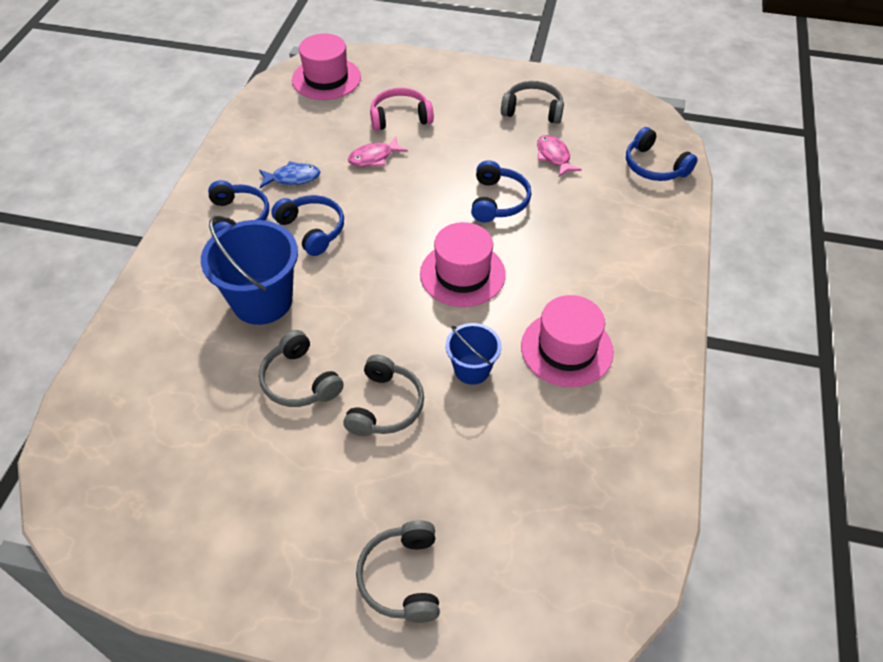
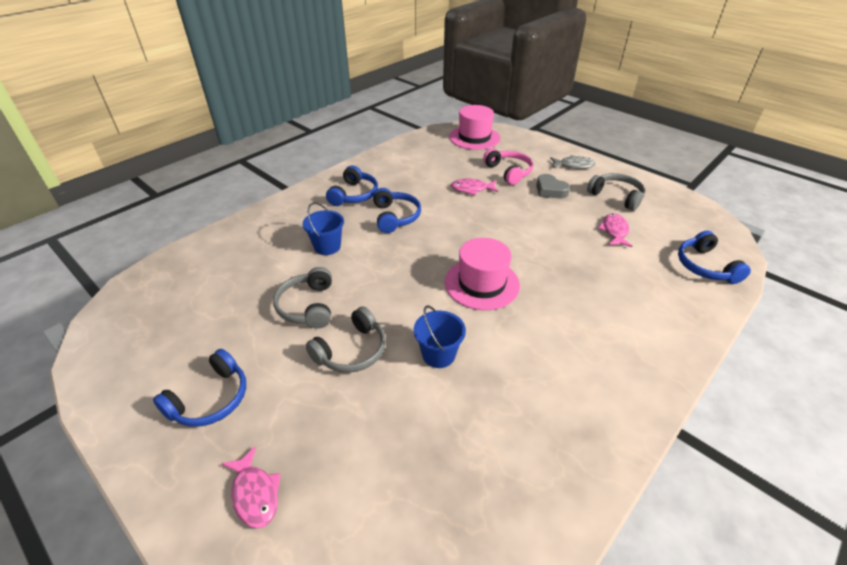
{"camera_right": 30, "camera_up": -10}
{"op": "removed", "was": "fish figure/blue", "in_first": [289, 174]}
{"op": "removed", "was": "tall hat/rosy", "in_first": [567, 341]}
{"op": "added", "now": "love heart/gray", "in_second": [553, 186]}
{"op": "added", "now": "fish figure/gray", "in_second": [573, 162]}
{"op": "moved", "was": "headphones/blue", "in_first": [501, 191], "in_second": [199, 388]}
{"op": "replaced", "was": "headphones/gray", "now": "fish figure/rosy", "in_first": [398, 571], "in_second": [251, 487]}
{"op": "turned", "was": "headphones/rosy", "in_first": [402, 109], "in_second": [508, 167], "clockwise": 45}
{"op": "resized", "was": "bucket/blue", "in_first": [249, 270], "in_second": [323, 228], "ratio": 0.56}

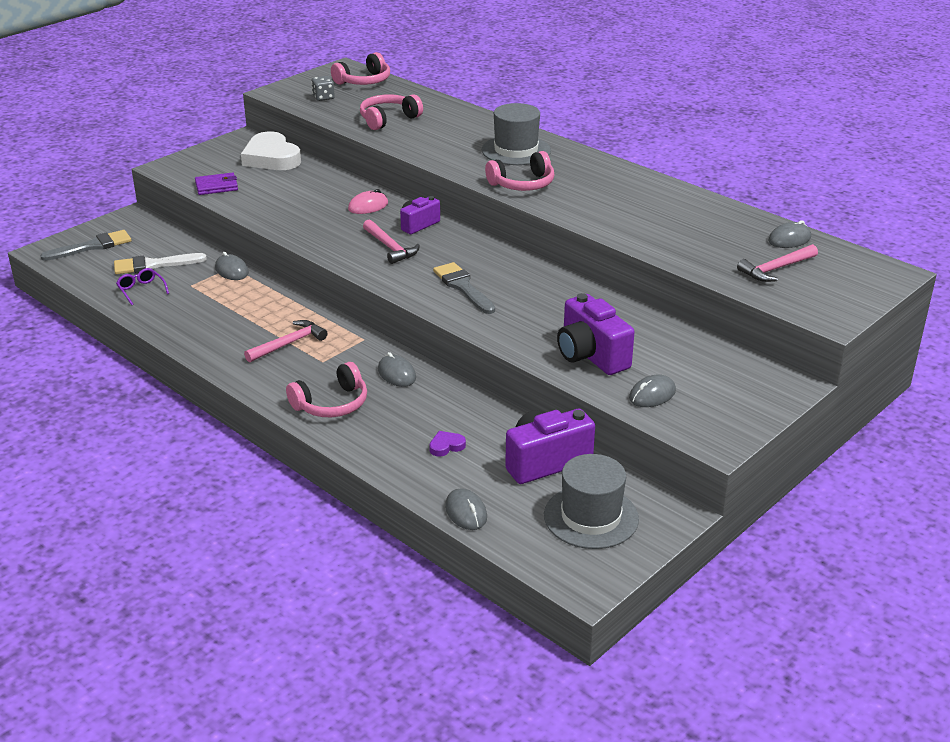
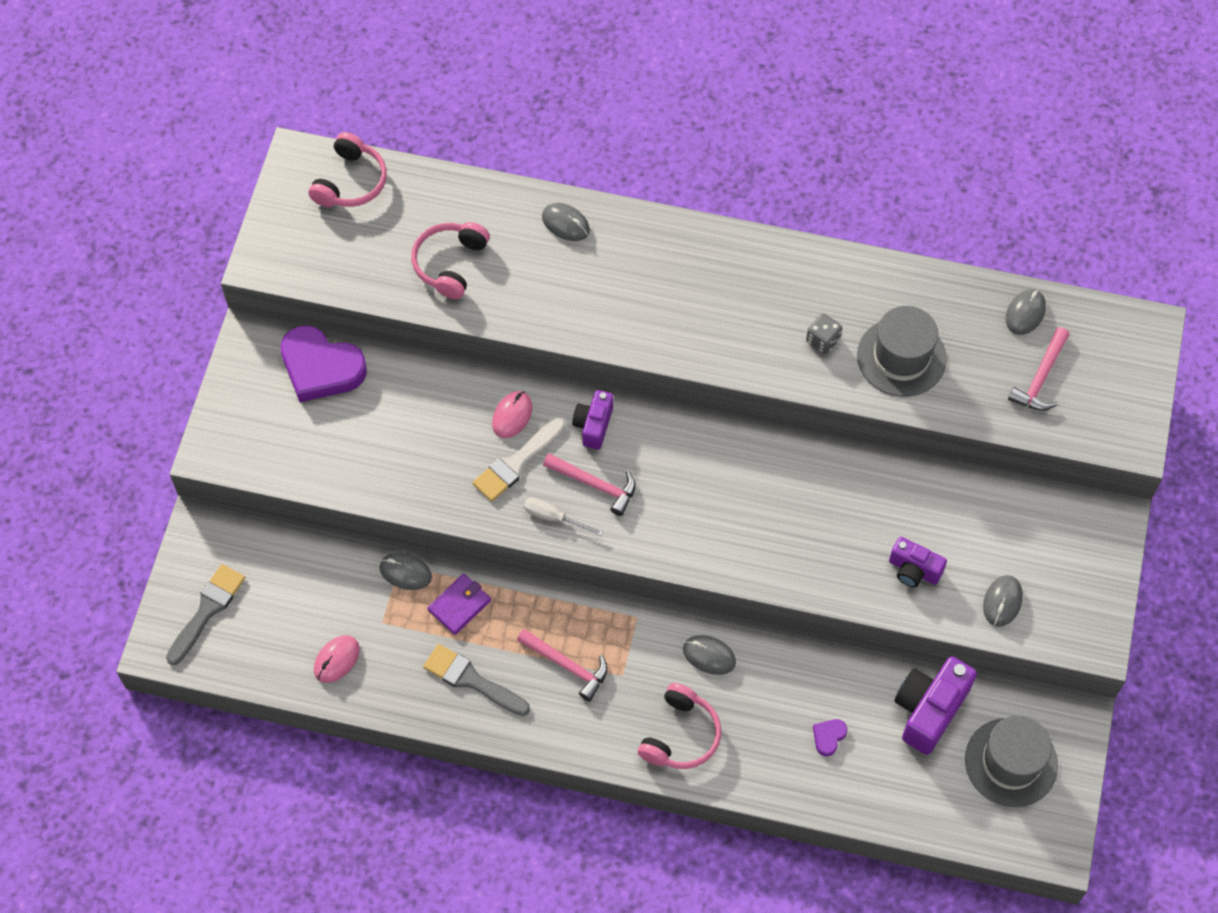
{"camera_right": -30, "camera_up": 30}
{"op": "removed", "was": "headphones/rosy", "in_first": [519, 171]}
{"op": "added", "now": "screwdriver/snow-white", "in_second": [563, 517]}
{"op": "moved", "was": "paintbrush/snow-white", "in_first": [160, 263], "in_second": [519, 460]}
{"op": "moved", "was": "card wallet/purple", "in_first": [216, 183], "in_second": [459, 604]}
{"op": "moved", "was": "die/gray", "in_first": [323, 88], "in_second": [824, 333]}
{"op": "moved", "was": "paintbrush/gray", "in_first": [464, 288], "in_second": [476, 680]}
{"op": "moved", "was": "mouse/gray", "in_first": [466, 509], "in_second": [566, 222]}
{"op": "moved", "was": "tall hat/gray", "in_first": [516, 134], "in_second": [902, 351]}
{"op": "replaced", "was": "glasses/purple", "now": "mouse/rosy", "in_first": [142, 286], "in_second": [337, 659]}
{"op": "recoloured", "was": "love heart/snow-white", "now": "love heart/purple", "in_first": [271, 151], "in_second": [324, 363]}
{"op": "turned", "was": "hammer/rosy", "in_first": [286, 341], "in_second": [562, 665], "clockwise": 105}
{"op": "resized", "was": "camera/purple", "in_first": [596, 334], "in_second": [918, 562], "ratio": 0.61}

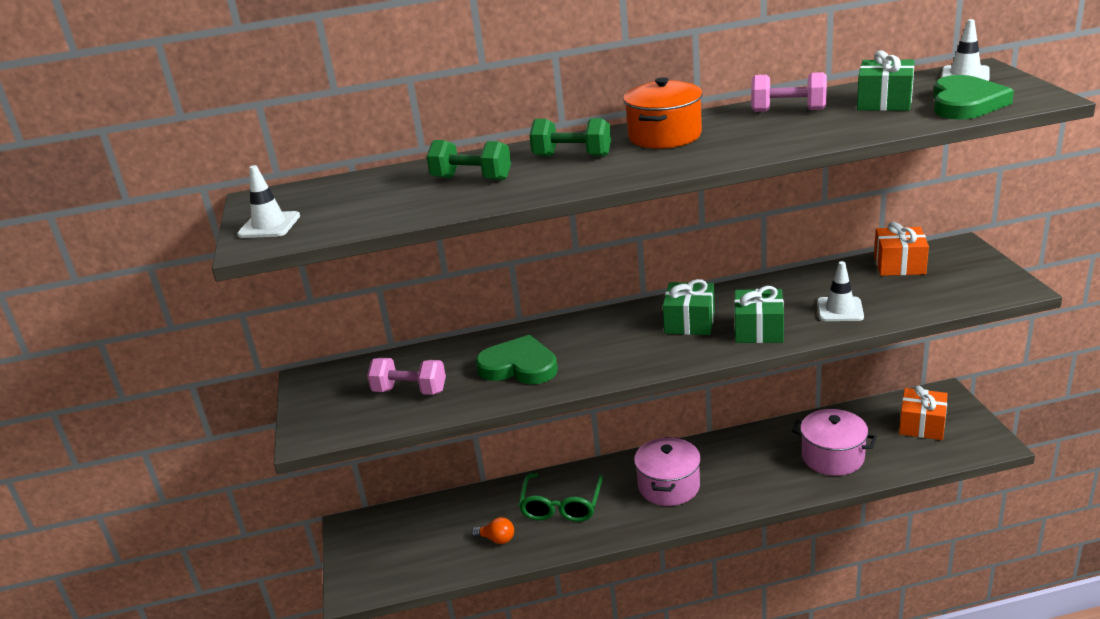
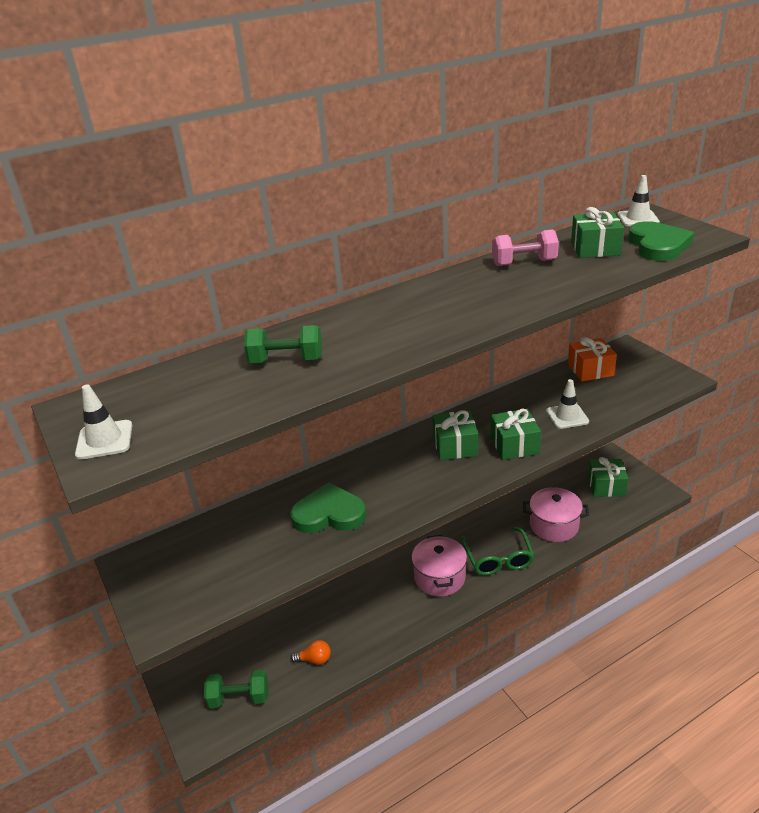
{"camera_right": -20, "camera_up": 5}
{"op": "removed", "was": "hand weight/rosy", "in_first": [406, 376]}
{"op": "removed", "was": "stockpot/orange-coloured", "in_first": [663, 113]}
{"op": "moved", "was": "glasses/green", "in_first": [560, 497], "in_second": [497, 551]}
{"op": "moved", "was": "hand weight/green", "in_first": [570, 137], "in_second": [236, 689]}
{"op": "recoloured", "was": "gift/orange-coloured", "now": "gift/green", "in_first": [923, 413], "in_second": [608, 477]}

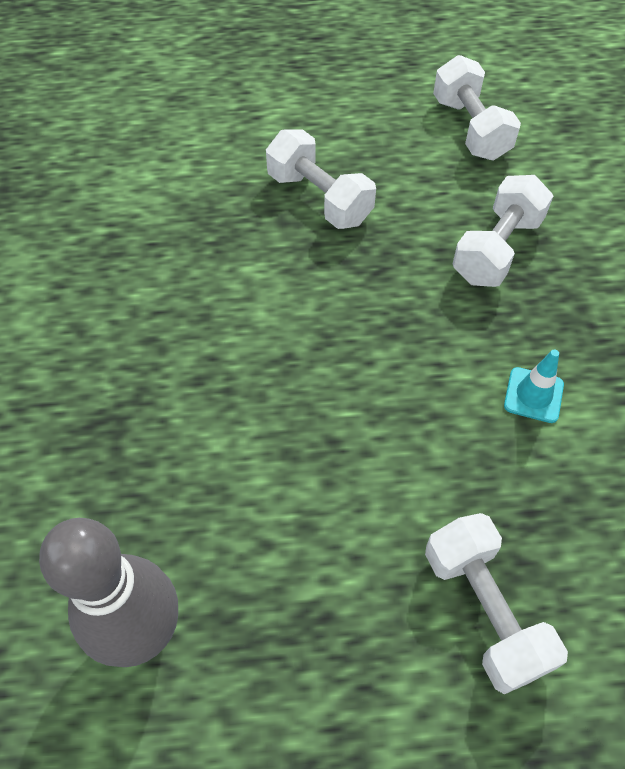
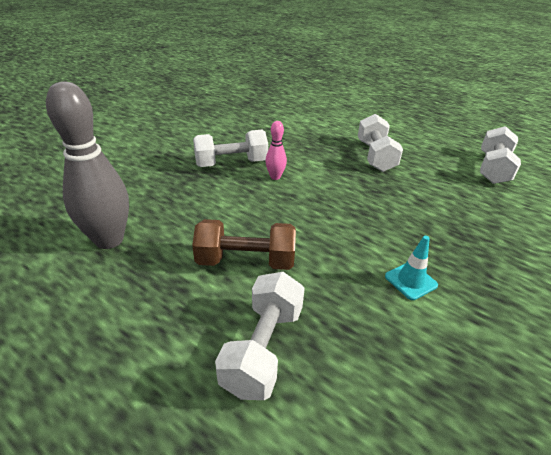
{"camera_right": 40, "camera_up": -20}
{"op": "added", "now": "hand weight/brown", "in_second": [244, 244]}
{"op": "added", "now": "tenpin/rosy", "in_second": [276, 150]}
{"op": "moved", "was": "hand weight/snow-white", "in_first": [502, 231], "in_second": [230, 148]}

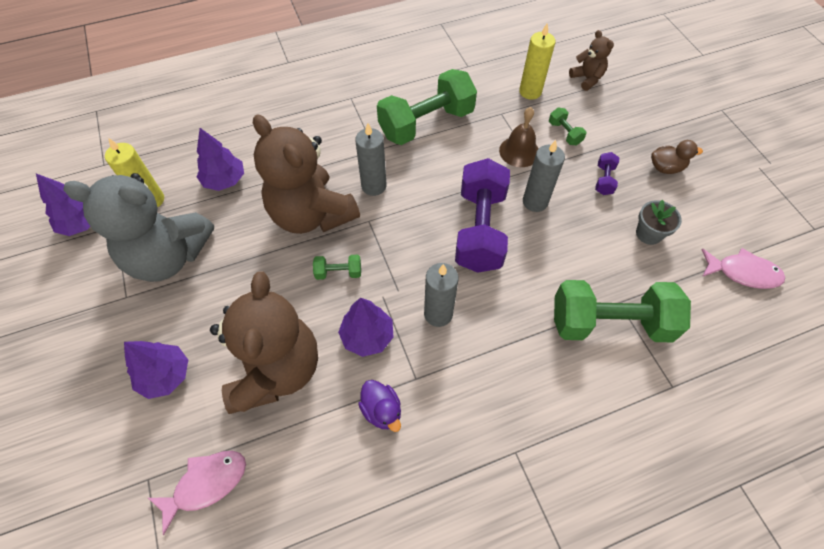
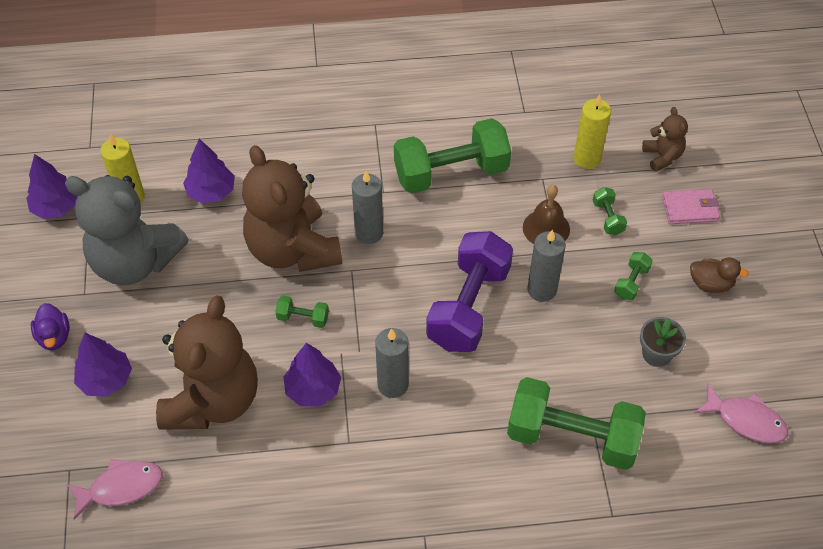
{"camera_right": 15, "camera_up": -5}
{"op": "added", "now": "card wallet/rosy", "in_second": [691, 206]}
{"op": "moved", "was": "rubber duck/purple", "in_first": [379, 406], "in_second": [50, 326]}
{"op": "recoloured", "was": "hand weight/purple", "now": "hand weight/green", "in_first": [607, 173], "in_second": [633, 276]}

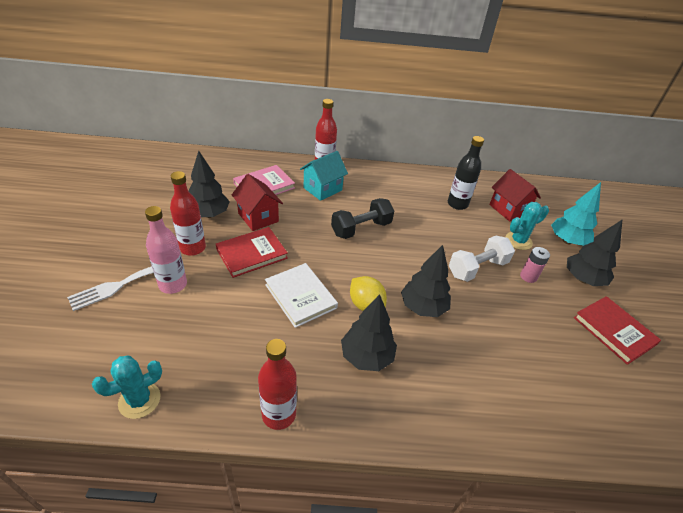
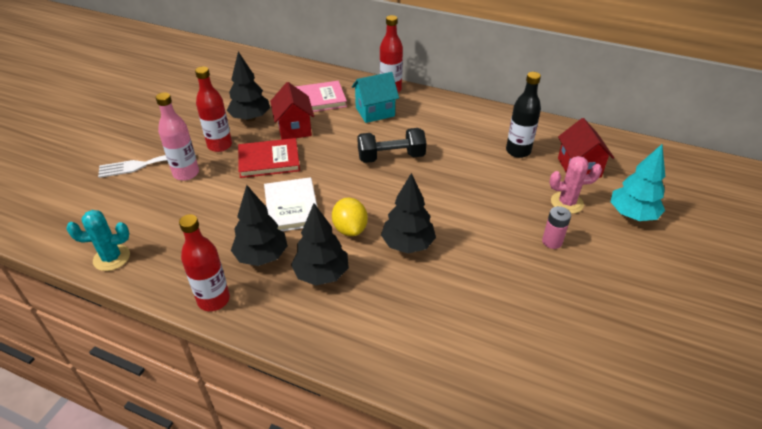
{"camera_right": 25, "camera_up": 0}
{"op": "removed", "was": "hand weight/snow-white", "in_first": [482, 259]}
{"op": "removed", "was": "hardback/scarlet", "in_first": [617, 330]}
{"op": "moved", "was": "fir tree/black", "in_first": [595, 252], "in_second": [259, 225]}
{"op": "recoloured", "was": "cactus/turquoise", "now": "cactus/rosy", "in_first": [527, 226], "in_second": [575, 185]}

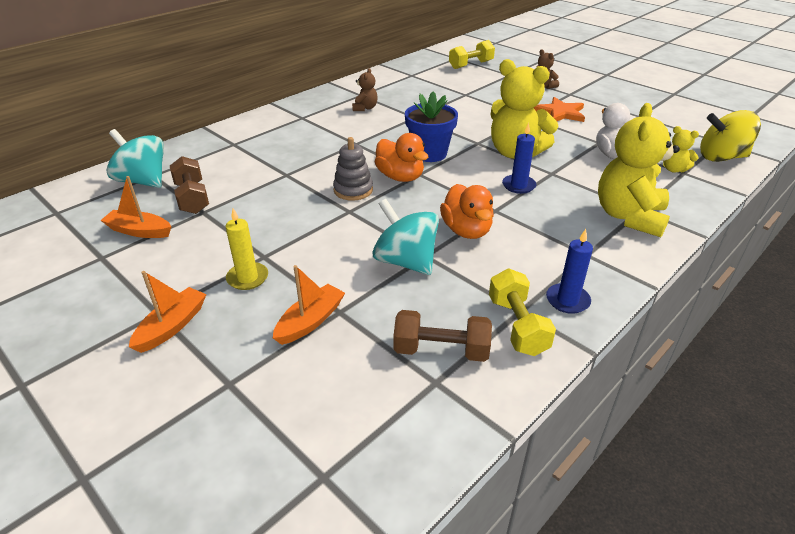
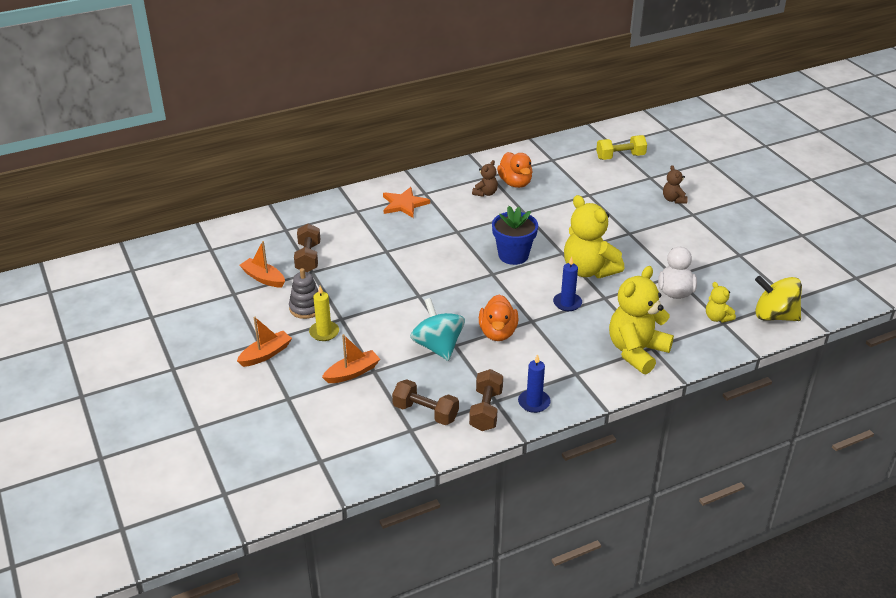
{"camera_right": 20, "camera_up": 0}
{"op": "removed", "was": "whirligig/turquoise", "in_first": [135, 158]}
{"op": "moved", "was": "ring stacker/gray", "in_first": [353, 169], "in_second": [303, 293]}
{"op": "moved", "was": "rubber duck/orange-coloured", "in_first": [401, 157], "in_second": [515, 170]}
{"op": "moved", "was": "star shape/orange-coloured", "in_first": [559, 109], "in_second": [406, 202]}
{"op": "recoloured", "was": "hand weight/golden", "now": "hand weight/brown", "in_first": [522, 312], "in_second": [486, 400]}

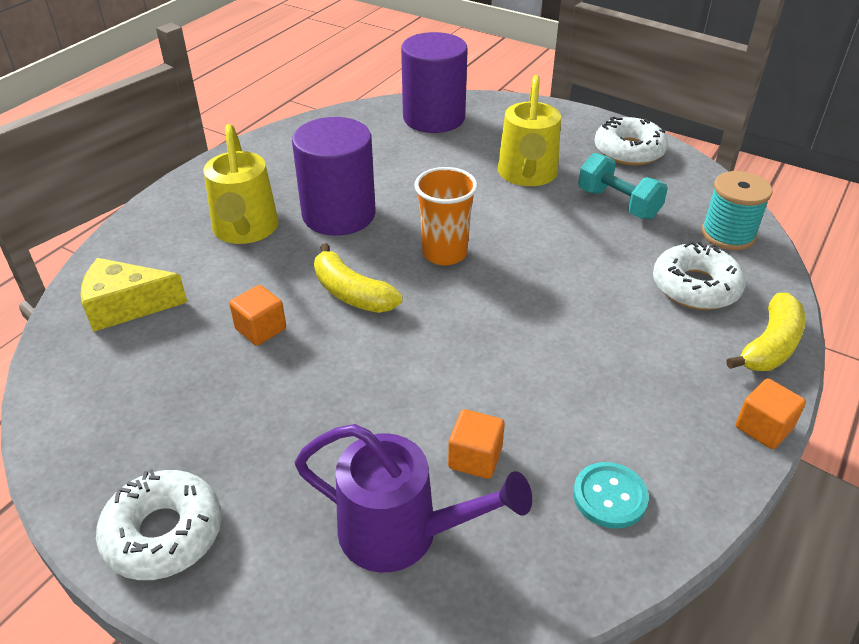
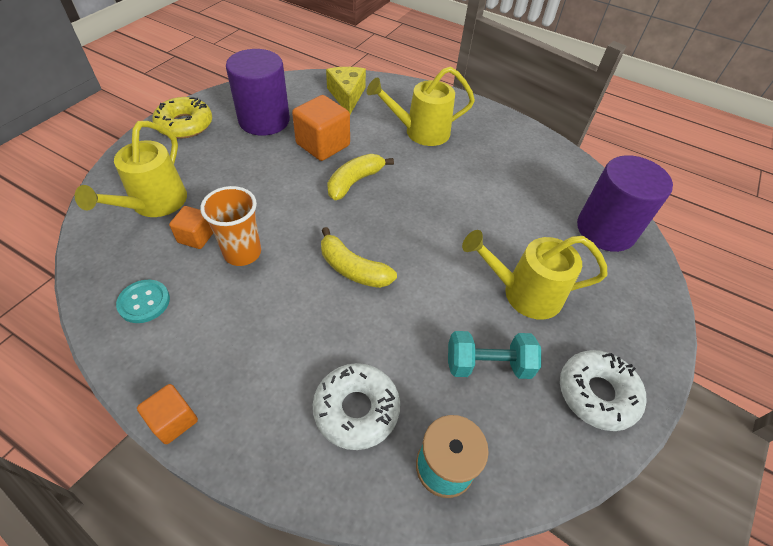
{"camera_right": 85, "camera_up": 10}
{"op": "moved", "was": "cylinder shape/purple", "in_first": [334, 176], "in_second": [258, 92]}
{"op": "moved", "was": "cup/orange-coloured", "in_first": [446, 216], "in_second": [230, 226]}
{"op": "moved", "was": "toy banana/golden", "in_first": [765, 332], "in_second": [359, 257]}
{"op": "recoloured", "was": "doughnut/snow-white", "now": "doughnut/golden", "in_first": [159, 524], "in_second": [182, 117]}
{"op": "recoloured", "was": "watering pot/purple", "now": "watering pot/golden", "in_first": [413, 498], "in_second": [131, 169]}
{"op": "turned", "was": "hand weight/turquoise", "in_first": [623, 186], "in_second": [494, 355], "clockwise": 45}
{"op": "resized", "was": "block/orange-coloured", "in_first": [257, 315], "in_second": [321, 128], "ratio": 1.73}

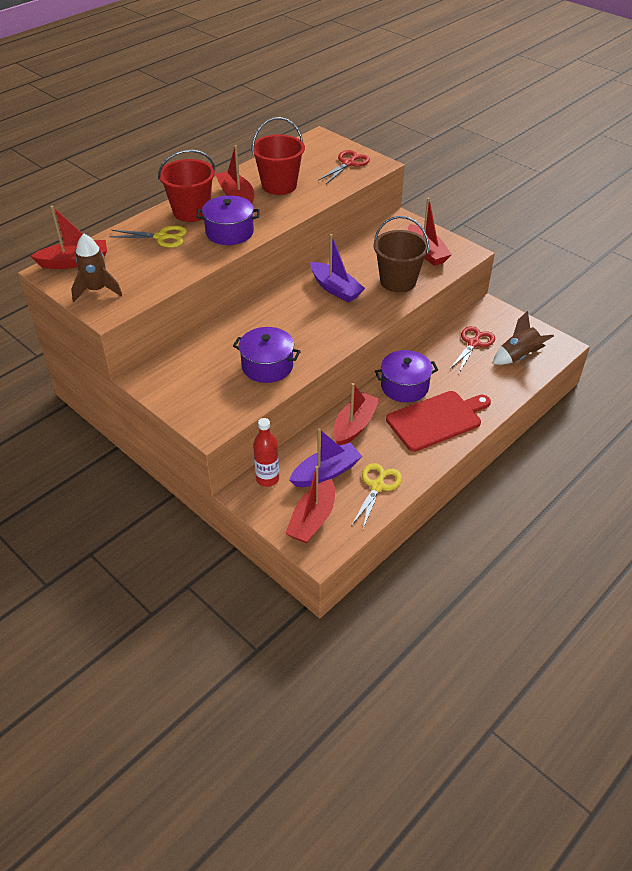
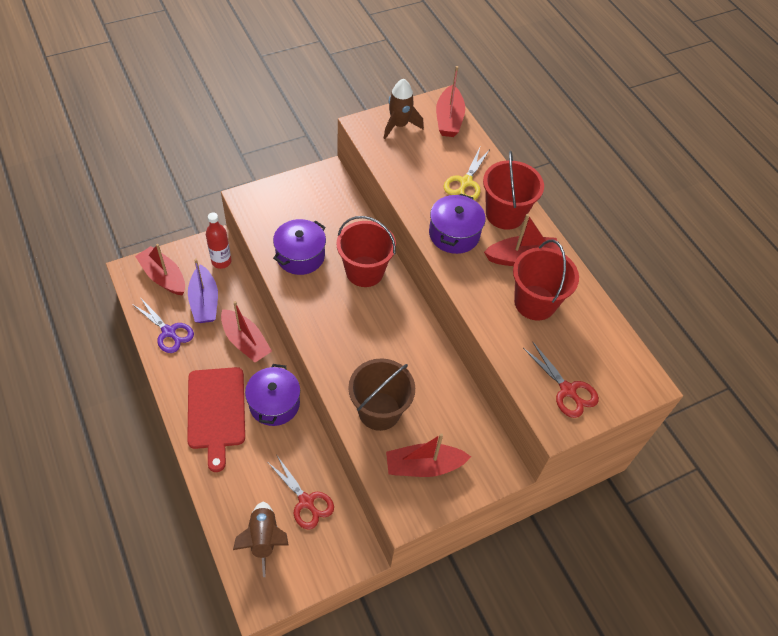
{"camera_right": 105, "camera_up": 10}
{"op": "removed", "was": "boat/purple", "in_first": [337, 268]}
{"op": "added", "now": "bucket/scarlet", "in_second": [366, 251]}
{"op": "recoloured", "was": "pair of scissors/golden", "now": "pair of scissors/purple", "in_first": [376, 496], "in_second": [163, 326]}

